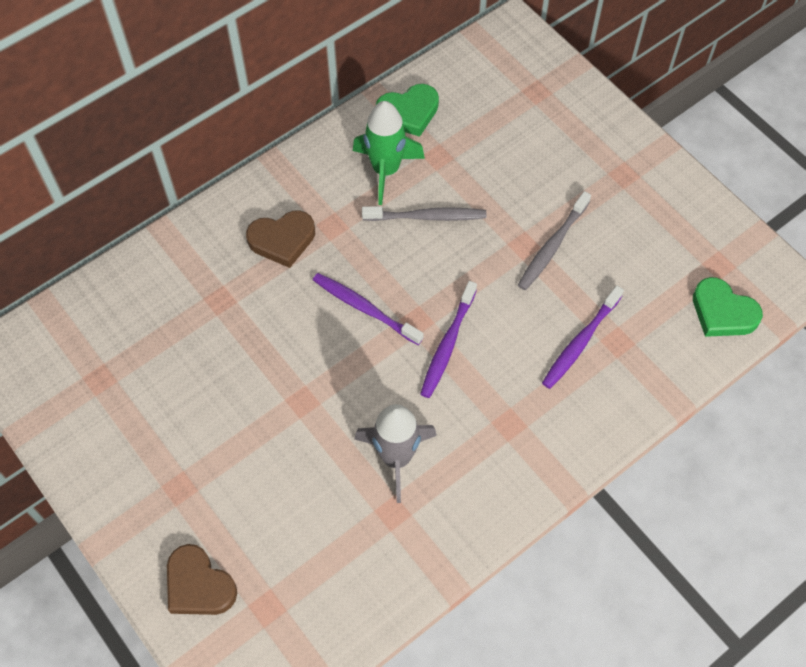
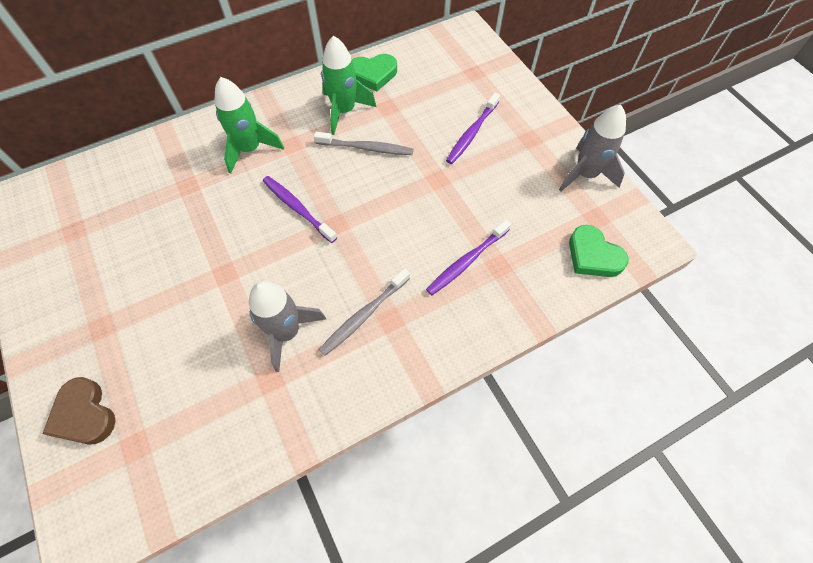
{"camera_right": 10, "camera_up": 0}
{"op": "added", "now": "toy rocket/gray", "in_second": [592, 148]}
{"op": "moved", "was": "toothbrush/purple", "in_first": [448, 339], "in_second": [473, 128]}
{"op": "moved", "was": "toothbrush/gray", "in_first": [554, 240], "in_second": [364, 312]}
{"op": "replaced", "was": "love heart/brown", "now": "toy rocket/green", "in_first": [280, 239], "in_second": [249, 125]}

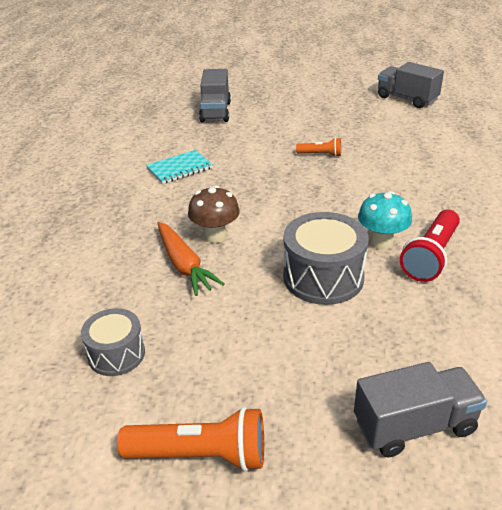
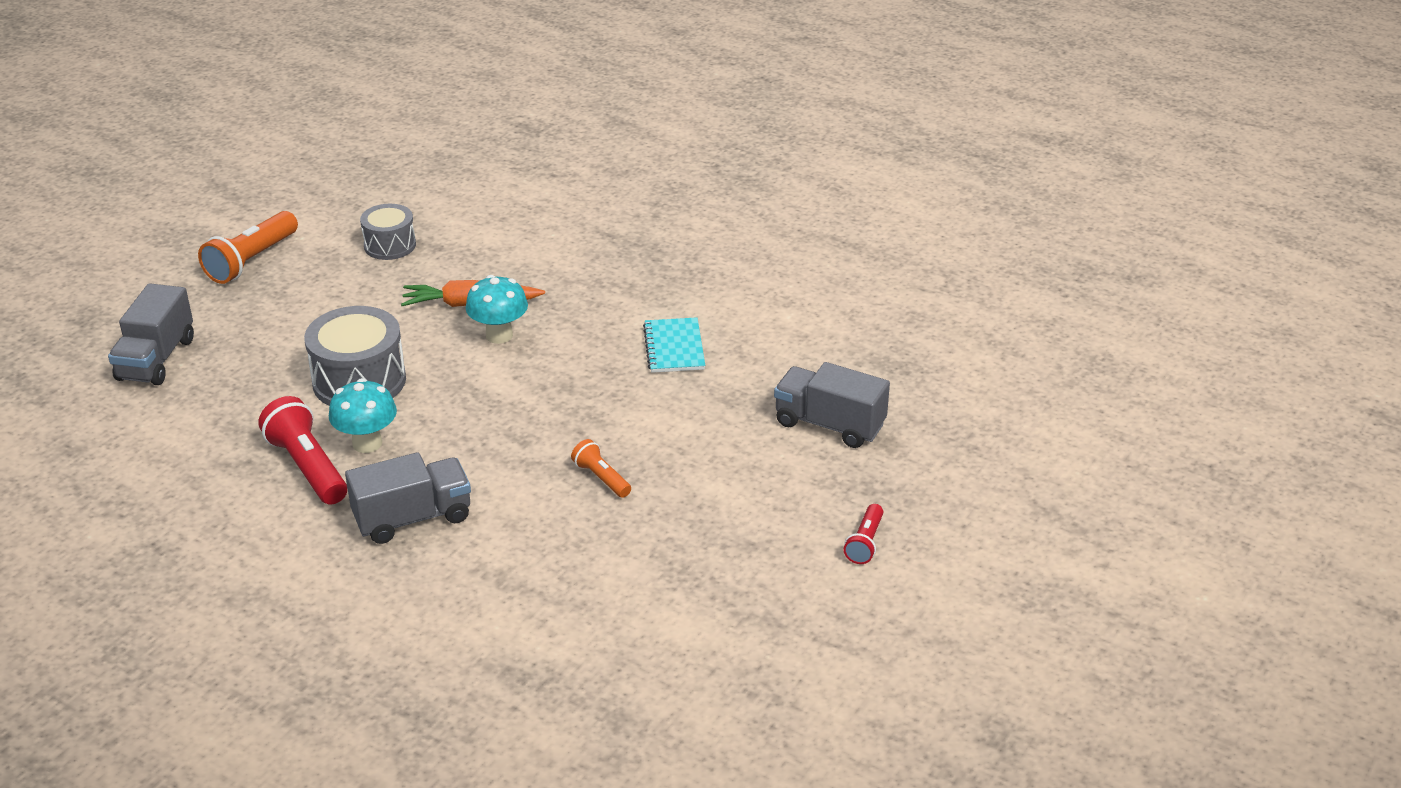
{"camera_right": 115, "camera_up": 0}
{"op": "added", "now": "flashlight/scarlet", "in_second": [863, 534]}
{"op": "moved", "was": "truck/gray", "in_first": [411, 85], "in_second": [408, 498]}
{"op": "recoloured", "was": "fungus/brown", "now": "fungus/turquoise", "in_first": [214, 214], "in_second": [497, 309]}
{"op": "turned", "was": "flashlight/orange-coloured", "in_first": [318, 147], "in_second": [601, 468], "clockwise": 105}

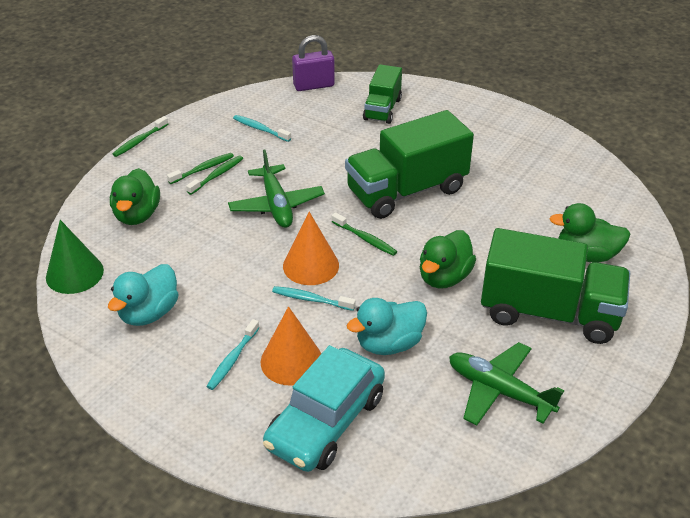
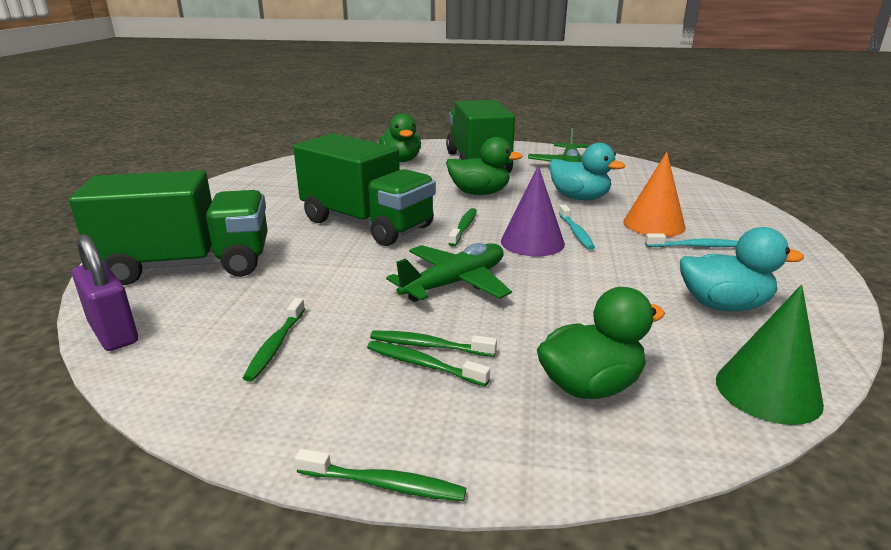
{"camera_right": -115, "camera_up": -15}
{"op": "removed", "was": "toy car/turquoise", "in_first": [324, 408]}
{"op": "recoloured", "was": "toothbrush/turquoise", "now": "toothbrush/green", "in_first": [262, 128], "in_second": [274, 340]}
{"op": "recoloured", "was": "solid cone/orange-coloured", "now": "solid cone/purple", "in_first": [311, 248], "in_second": [533, 211]}
{"op": "resized", "was": "truck/green", "in_first": [382, 94], "in_second": [168, 227], "ratio": 1.77}

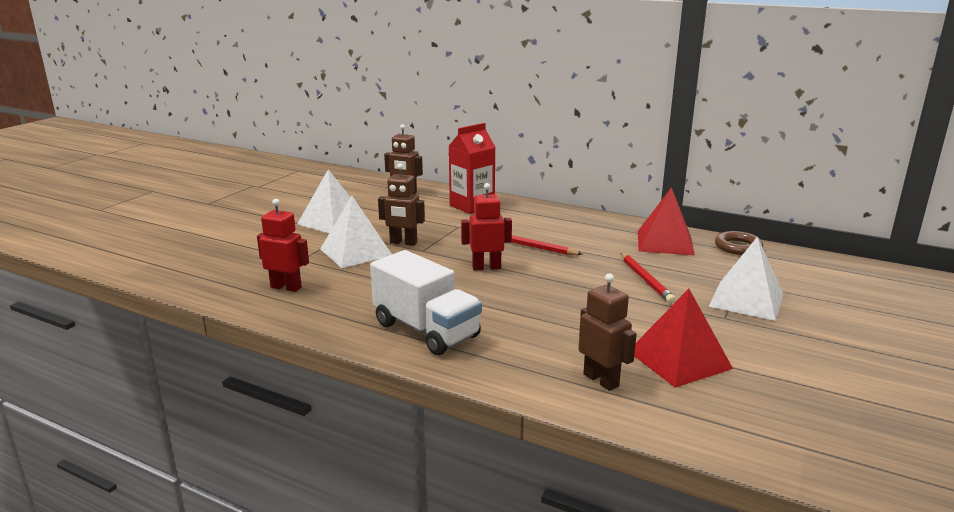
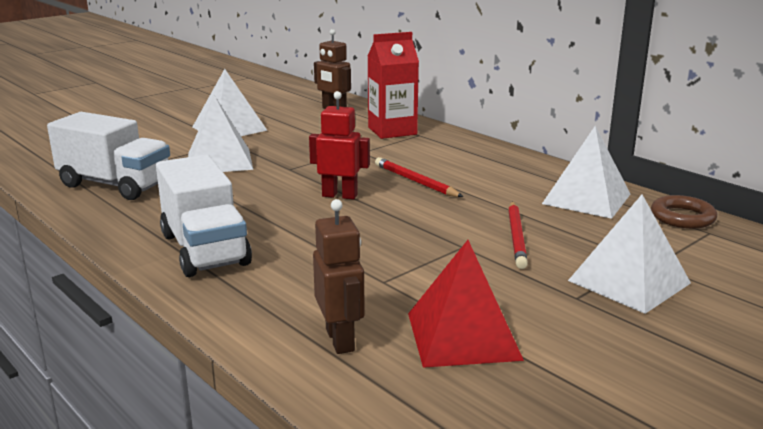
{"camera_right": 20, "camera_up": 0}
{"op": "removed", "was": "toy robot/brown", "in_first": [401, 204]}
{"op": "replaced", "was": "toy robot/scarlet", "now": "truck/snow-white", "in_first": [283, 245], "in_second": [108, 156]}
{"op": "recoloured", "was": "pyramid shape/scarlet", "now": "pyramid shape/snow-white", "in_first": [666, 221], "in_second": [586, 172]}

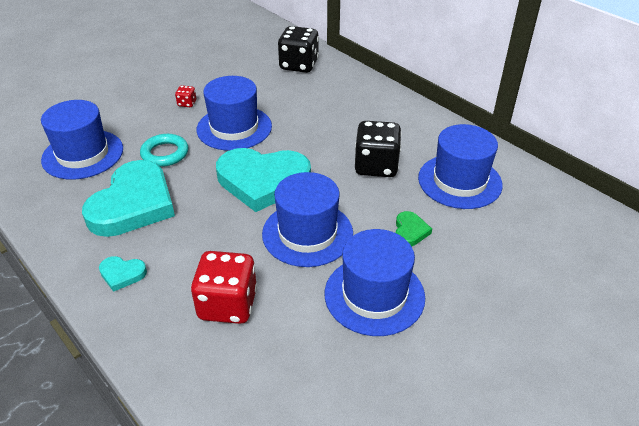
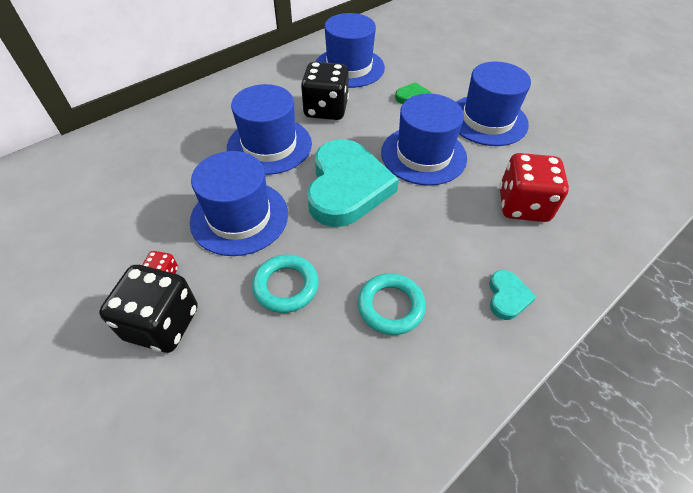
{"camera_right": -90, "camera_up": 10}
{"op": "moved", "was": "tall hat/blue", "in_first": [82, 140], "in_second": [269, 129]}
{"op": "moved", "was": "die/black", "in_first": [298, 49], "in_second": [148, 309]}
{"op": "replaced", "was": "love heart/turquoise", "now": "torus/turquoise", "in_first": [128, 198], "in_second": [392, 304]}

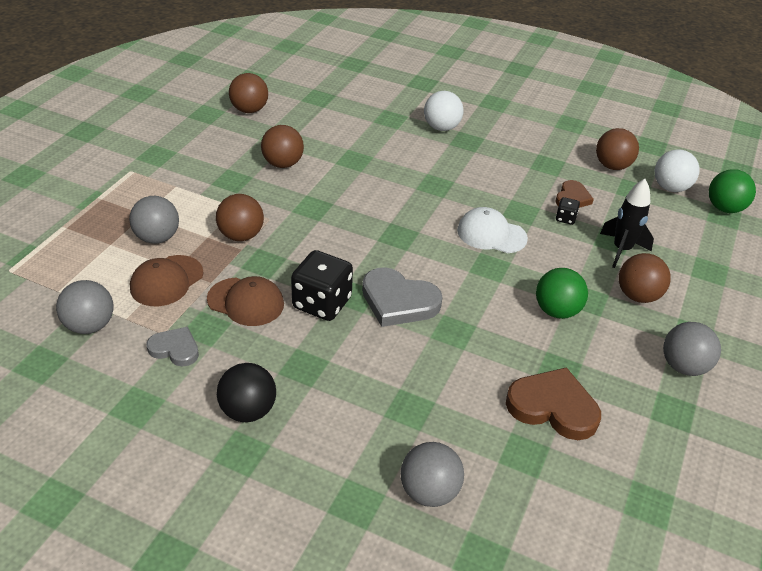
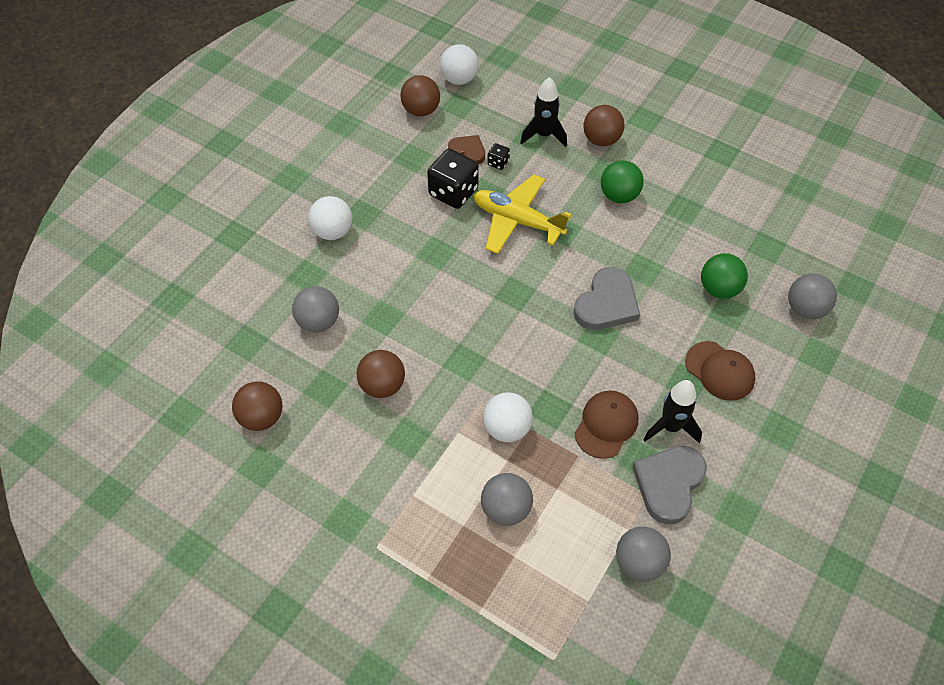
{"camera_right": -80, "camera_up": 15}
{"op": "removed", "was": "play ball/black", "in_first": [246, 392]}
{"op": "removed", "was": "love heart/brown", "in_first": [553, 403]}
{"op": "added", "now": "toy rocket/black", "in_second": [672, 411]}
{"op": "moved", "was": "baseball cap/brown", "in_first": [166, 280], "in_second": [720, 371]}
{"op": "moved", "was": "die/black", "in_first": [322, 285], "in_second": [453, 178]}
{"op": "moved", "was": "play ball/gray", "in_first": [692, 349], "in_second": [315, 309]}
{"op": "moved", "was": "play ball/green", "in_first": [732, 191], "in_second": [724, 276]}
{"op": "replaced", "was": "baseball cap/snow-white", "now": "aeroplane/golden", "in_first": [492, 230], "in_second": [523, 214]}
{"op": "recoloured", "was": "play ball/brown", "now": "play ball/snow-white", "in_first": [240, 217], "in_second": [508, 417]}
{"op": "resized", "was": "love heart/gray", "in_first": [173, 347], "in_second": [669, 485], "ratio": 1.67}

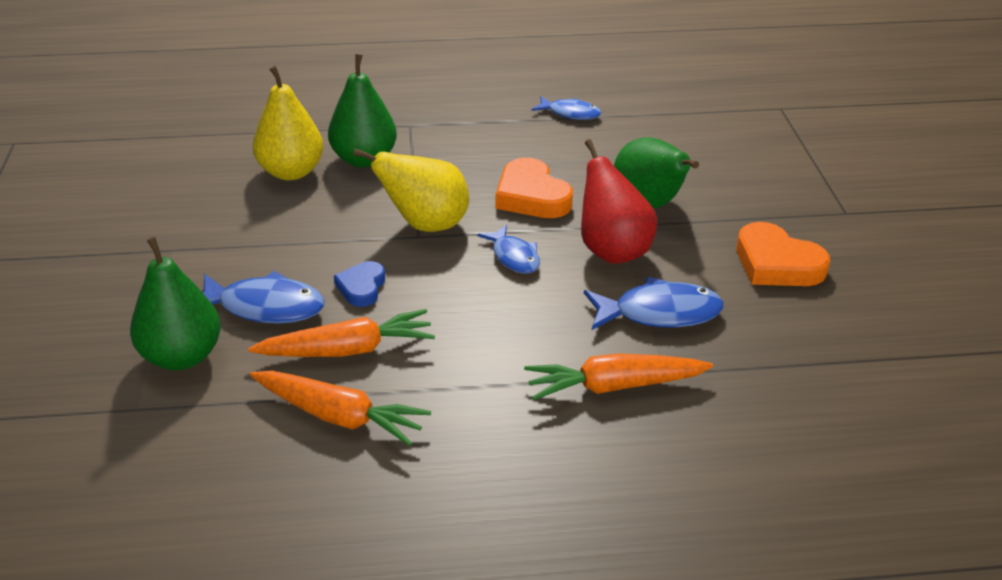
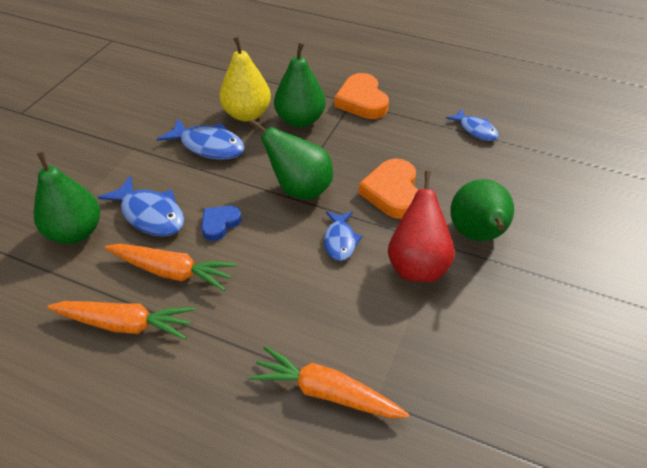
{"camera_right": 30, "camera_up": 10}
{"op": "moved", "was": "fish figure/blue", "in_first": [653, 303], "in_second": [201, 139]}
{"op": "moved", "was": "love heart/orange-coloured", "in_first": [783, 254], "in_second": [361, 96]}
{"op": "recoloured", "was": "pear fruit/golden", "now": "pear fruit/green", "in_first": [411, 190], "in_second": [291, 159]}
{"op": "turned", "was": "toy carrot/orange-coloured", "in_first": [340, 408], "in_second": [121, 320], "clockwise": -45}

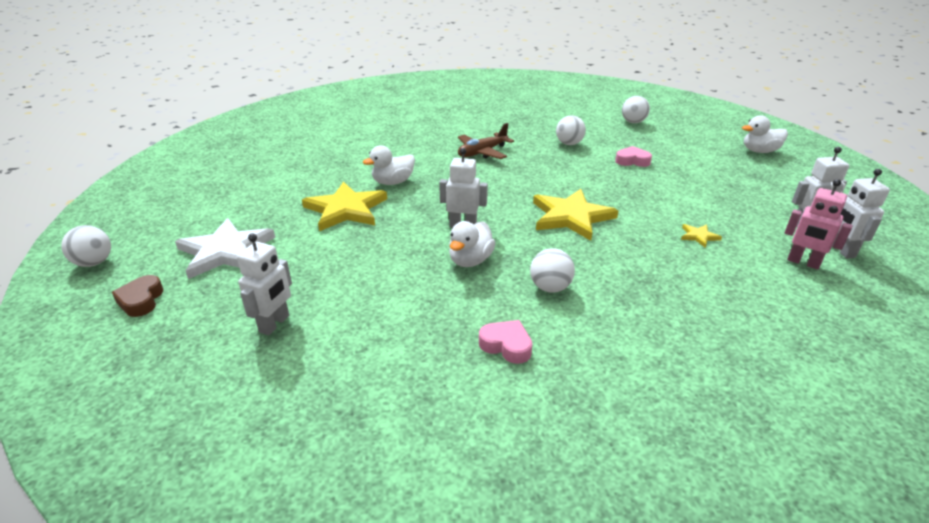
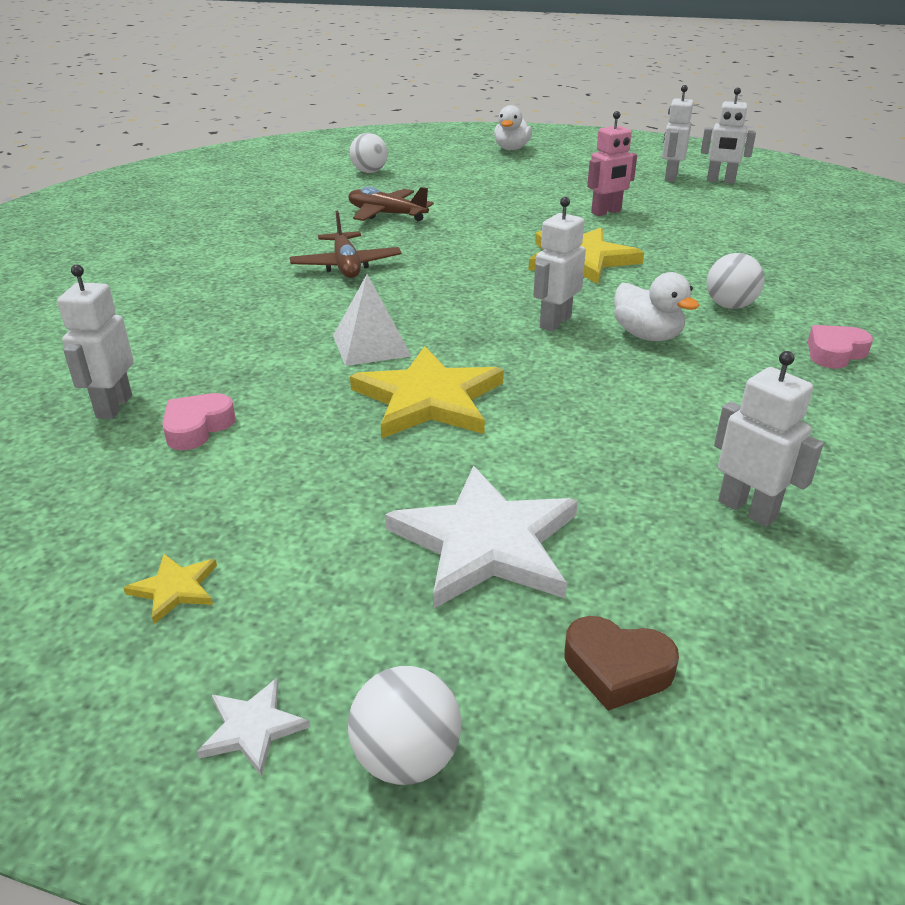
{"camera_right": -65, "camera_up": 0}
{"op": "added", "now": "toy robot/snow-white", "in_second": [95, 341]}
{"op": "added", "now": "star shape/snow-white", "in_second": [253, 727]}
{"op": "moved", "was": "love heart/rosy", "in_first": [633, 156], "in_second": [199, 421]}
{"op": "moved", "was": "star shape/golden", "in_first": [701, 236], "in_second": [170, 589]}
{"op": "moved", "was": "toy robot/rosy", "in_first": [818, 224], "in_second": [612, 163]}
{"op": "replaced", "was": "rubber duck/snow-white", "now": "pyramid shape/snow-white", "in_first": [389, 165], "in_second": [372, 320]}
{"op": "replaced", "was": "play ball/snow-white", "now": "aeroplane/brown", "in_first": [571, 130], "in_second": [391, 204]}

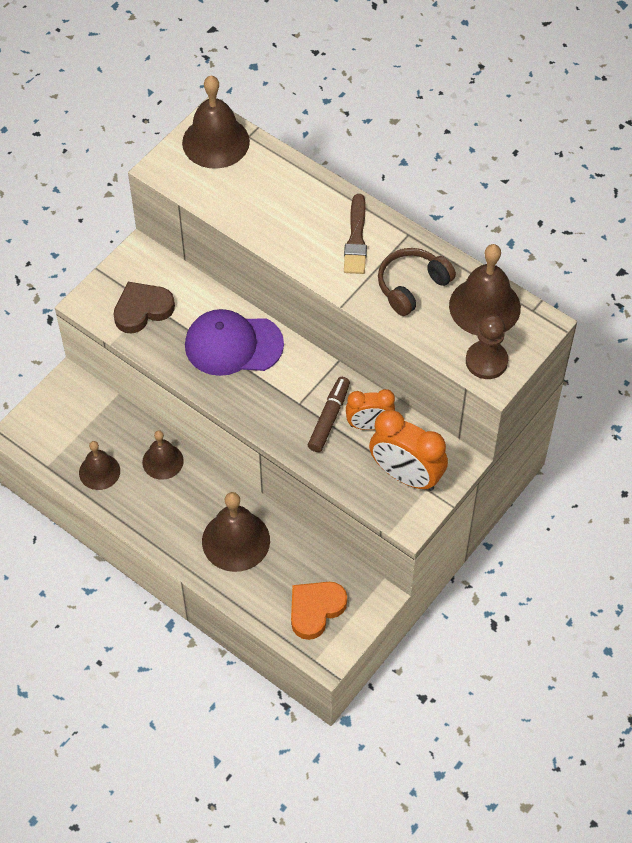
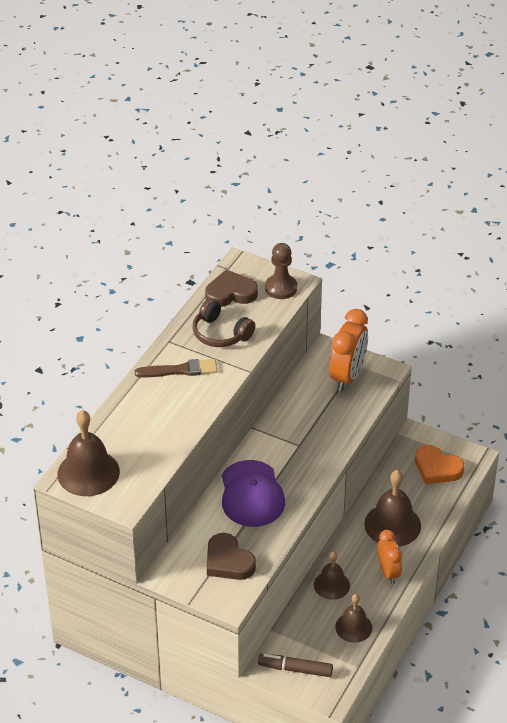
{"camera_right": -100, "camera_up": -15}
{"op": "moved", "was": "felt pen/brown", "in_first": [329, 414], "in_second": [295, 665]}
{"op": "moved", "was": "clock/orange-coloured", "in_first": [370, 409], "in_second": [390, 557]}
{"op": "replaced", "was": "bell/brown", "now": "love heart/brown", "in_first": [485, 289], "in_second": [231, 288]}

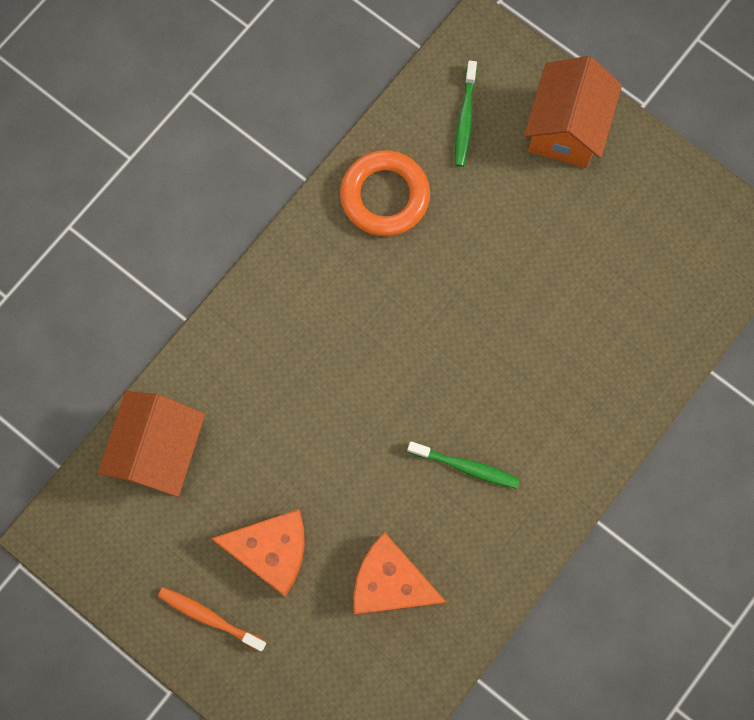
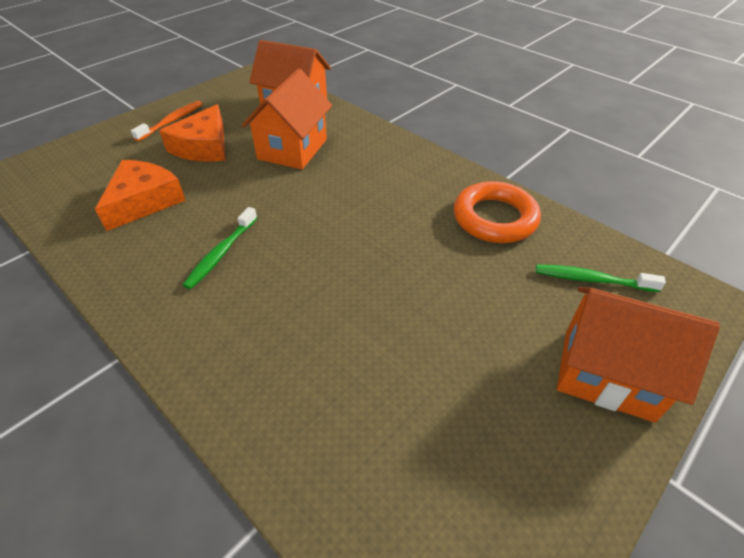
{"camera_right": 95, "camera_up": -30}
{"op": "added", "now": "house/orange-coloured", "in_second": [287, 119]}

